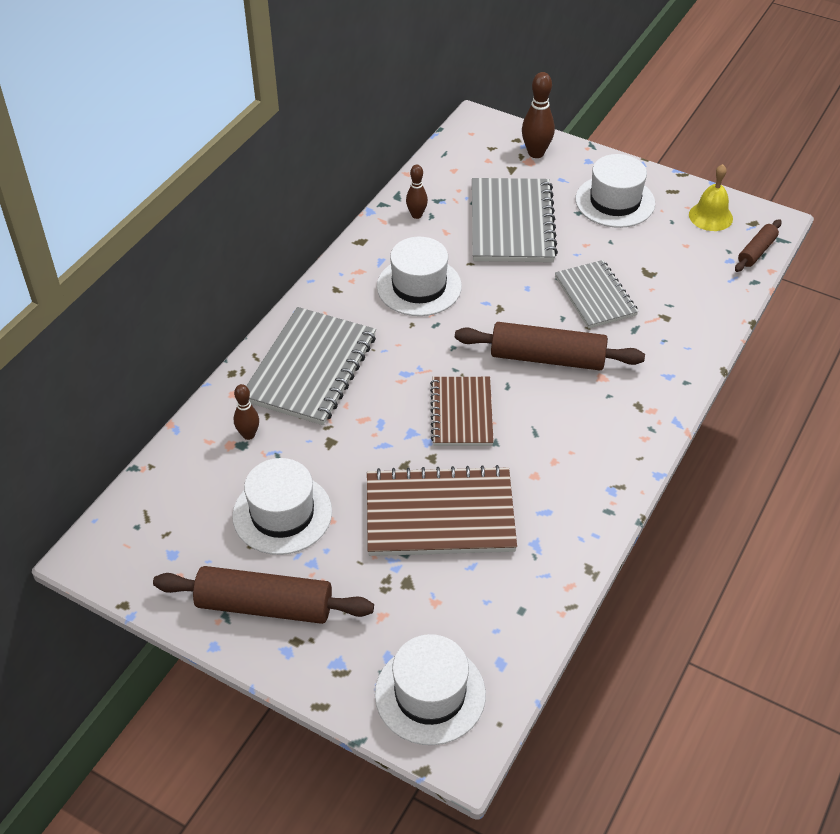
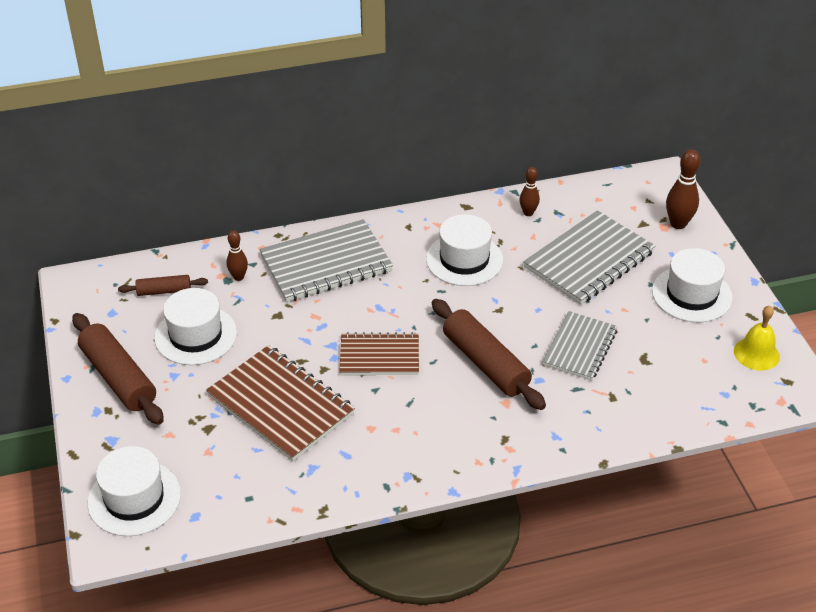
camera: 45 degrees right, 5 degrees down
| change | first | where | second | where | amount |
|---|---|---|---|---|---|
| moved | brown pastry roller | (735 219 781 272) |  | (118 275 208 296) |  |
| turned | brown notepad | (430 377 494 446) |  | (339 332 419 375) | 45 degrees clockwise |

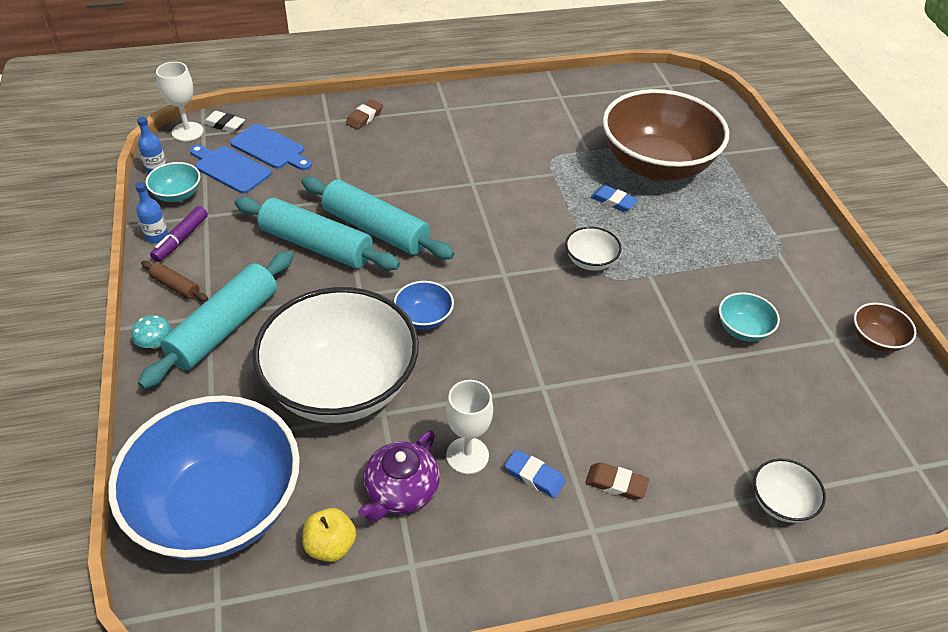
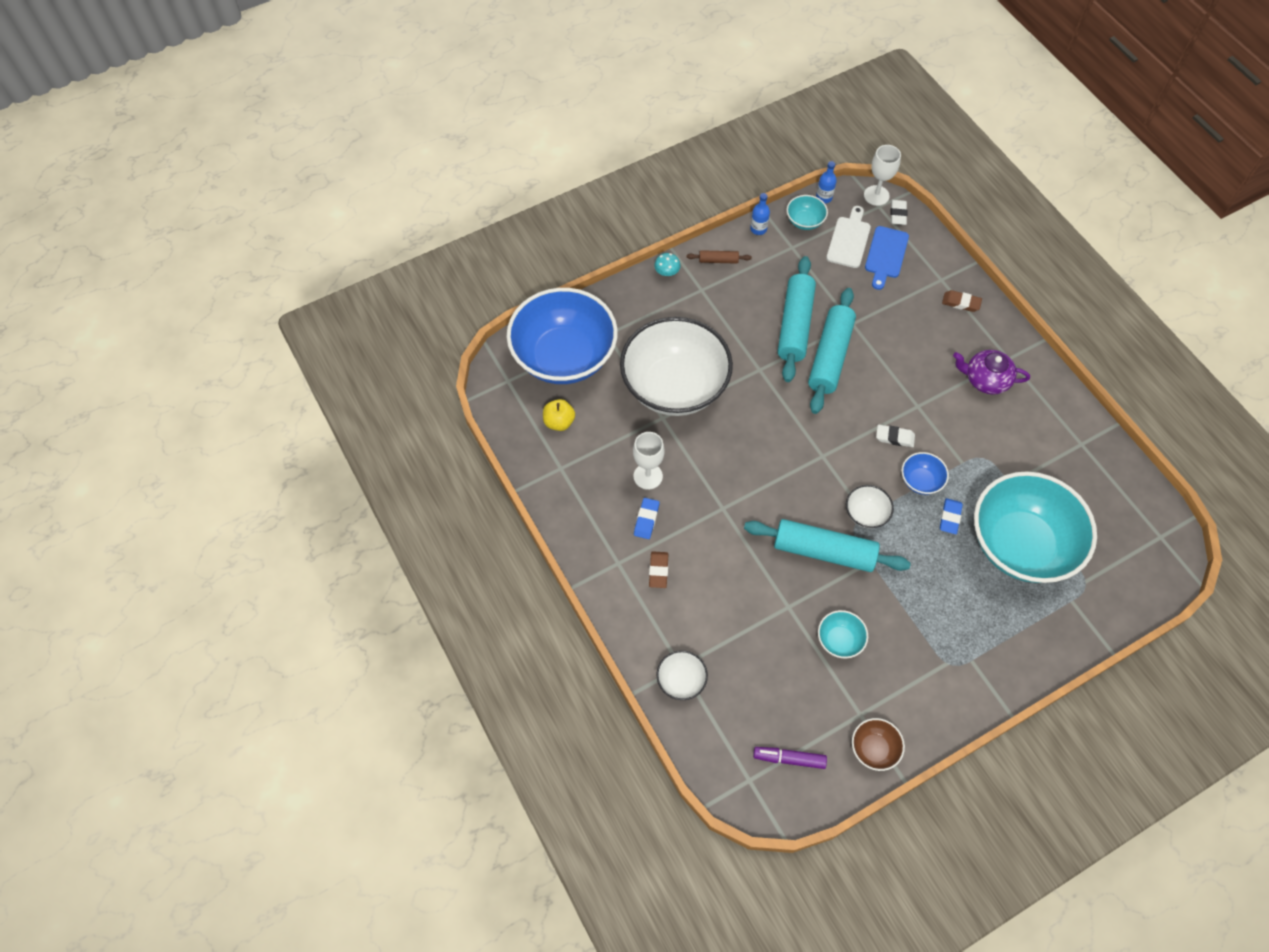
camera: 75 degrees right, 15 degrees up
| change | first | where | second | where | amount |
|---|---|---|---|---|---|
| turned | brown pastry roller | (141 261 208 302) |  | (687 250 752 264) | 75 degrees clockwise |
| moved | teal pastry roller | (138 251 293 389) |  | (744 519 911 572) |  |
| moved | purple felt pen | (150 206 208 262) |  | (753 747 827 769) |  |
| recoloured | blue chopping board | (190 145 272 194) | snow-white chopping board | (826 206 871 268) |  |
| added |  |  | snow-white gum eraser | (876 425 915 447) |  |
| moved | blue serving bowl | (394 281 454 330) |  | (902 452 949 495) |  |
| moved | purple tea pot | (358 430 440 522) |  | (953 350 1030 395) |  |
| recoloured | brown serving bowl | (603 89 729 181) | teal serving bowl | (974 471 1097 583) |  |

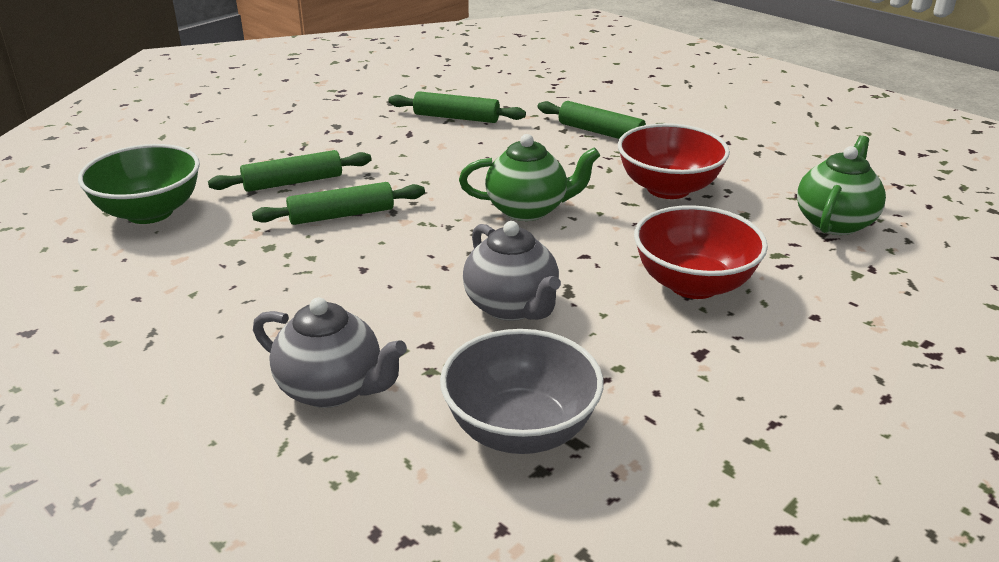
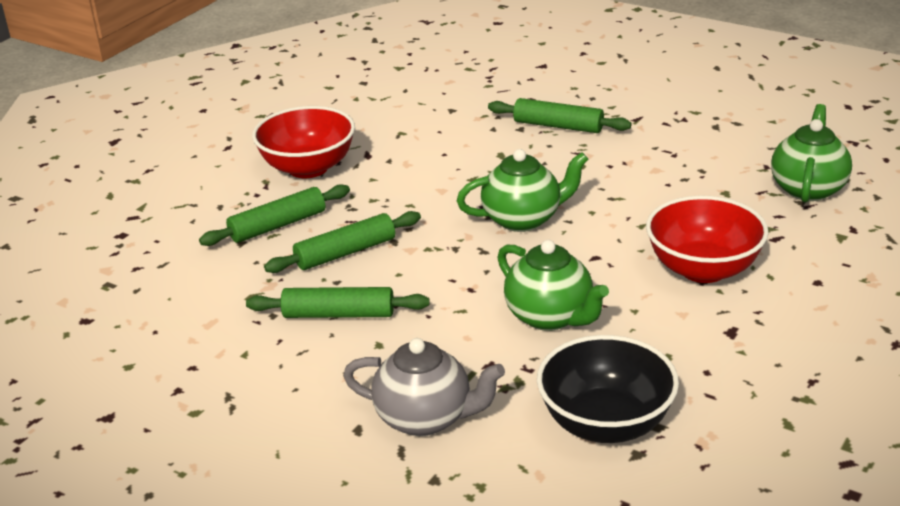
camera: 10 degrees left, 0 degrees up
| change | first | where | second | where | amount |
|---|---|---|---|---|---|
| moved | leaf-green pastry roller | (388 91 526 123) |  | (246 287 430 318) |  |
| moved | scarlet serving bowl | (618 123 730 199) |  | (252 106 355 178) |  |
| recoloured | gray tea pot | (463 221 561 321) | leaf-green tea pot | (497 240 609 331) |  |
| recoloured | gray serving bowl | (440 329 604 454) | jet-black serving bowl | (537 335 679 443) |  |
| removed | leaf-green serving bowl | (78 144 200 224) |  |  |  |

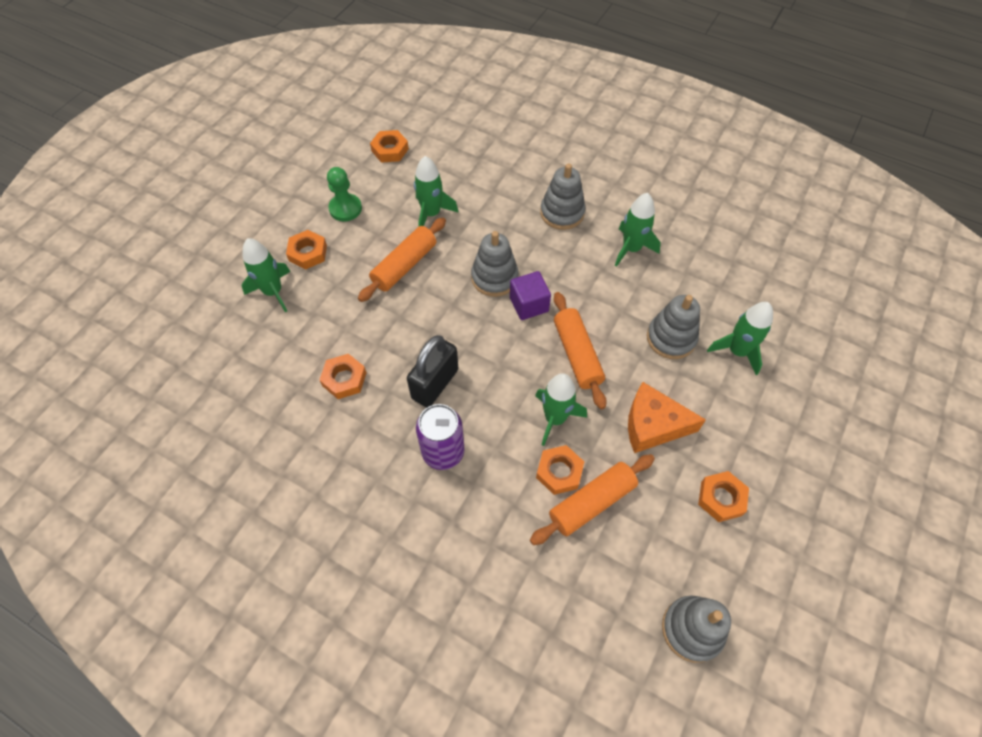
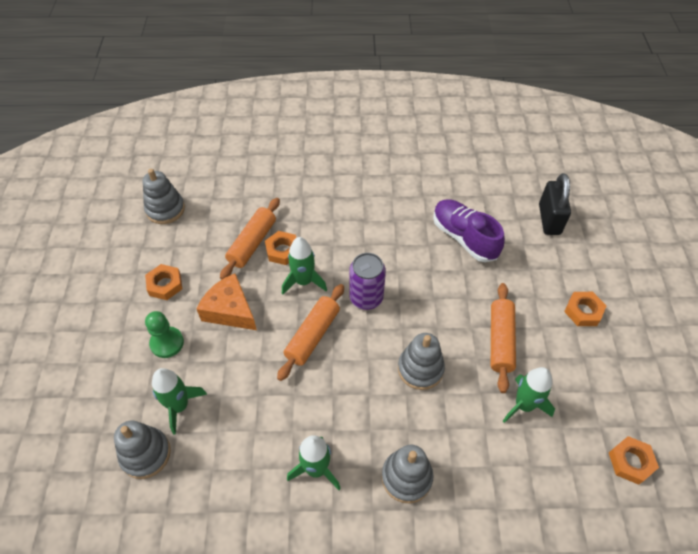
camera: 150 degrees right, 5 degrees down
| change | first | where | second | where | amount |
|---|---|---|---|---|---|
| moved | gray stacking rings | (647 295 700 359) |  | (114 420 171 479) |  |
| moved | leaf-green pawn | (327 167 362 221) |  | (145 311 184 358) |  |
| turned | orange-coloured piece of cheese | (628 382 706 453) |  | (197 273 257 330) | 120 degrees counterclockwise |
| turned | orange-coloured pastry roller | (554 292 607 409) |  | (277 284 344 381) | 75 degrees clockwise |
| moved | purple can | (416 404 465 470) |  | (349 253 386 310) |  |
| replaced | orange-coloured nut | (319 354 367 399) | purple lace-up shoe | (433 199 505 262) |  |
| moved | jet-black small lock | (407 335 458 407) |  | (539 173 571 235) |  |
| removed | leaf-green rocket | (242 238 291 312) |  |  |  |
| removed | purple block | (510 271 551 320) |  |  |  |

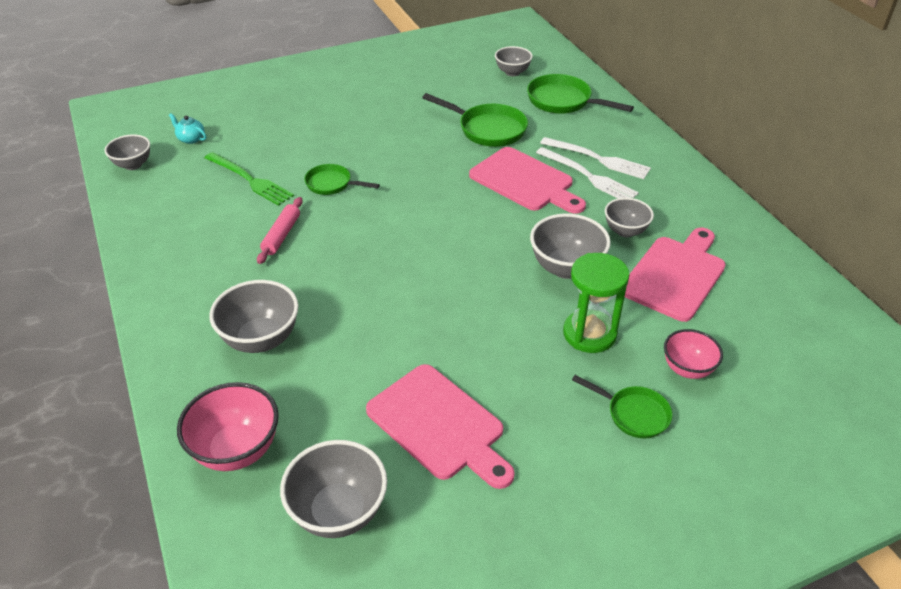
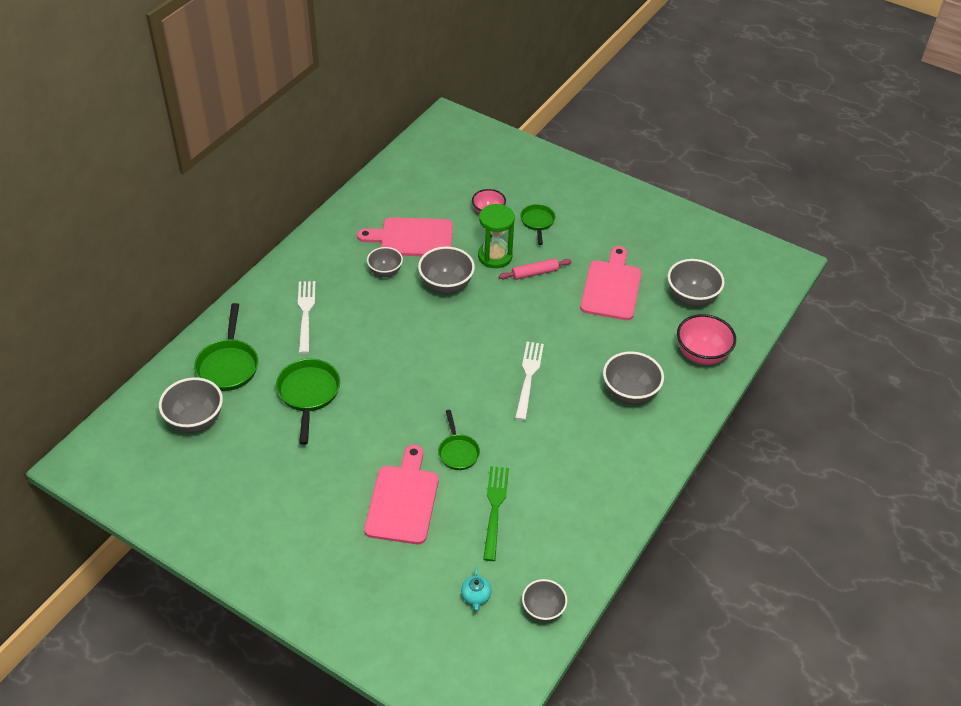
camera: 125 degrees left, 5 degrees up
| change | first | where | second | where | amount |
|---|---|---|---|---|---|
| resized | gray serving bowl | (495 46 533 76) |  | (159 377 223 433) | x1.55 |
| moved | pink chopping board | (469 147 586 214) |  | (364 445 439 544) |  |
| moved | pink pastry roller | (257 197 303 264) |  | (499 258 572 280) |  |
| moved | snow-white table fork | (536 147 639 199) |  | (515 342 544 421) |  |

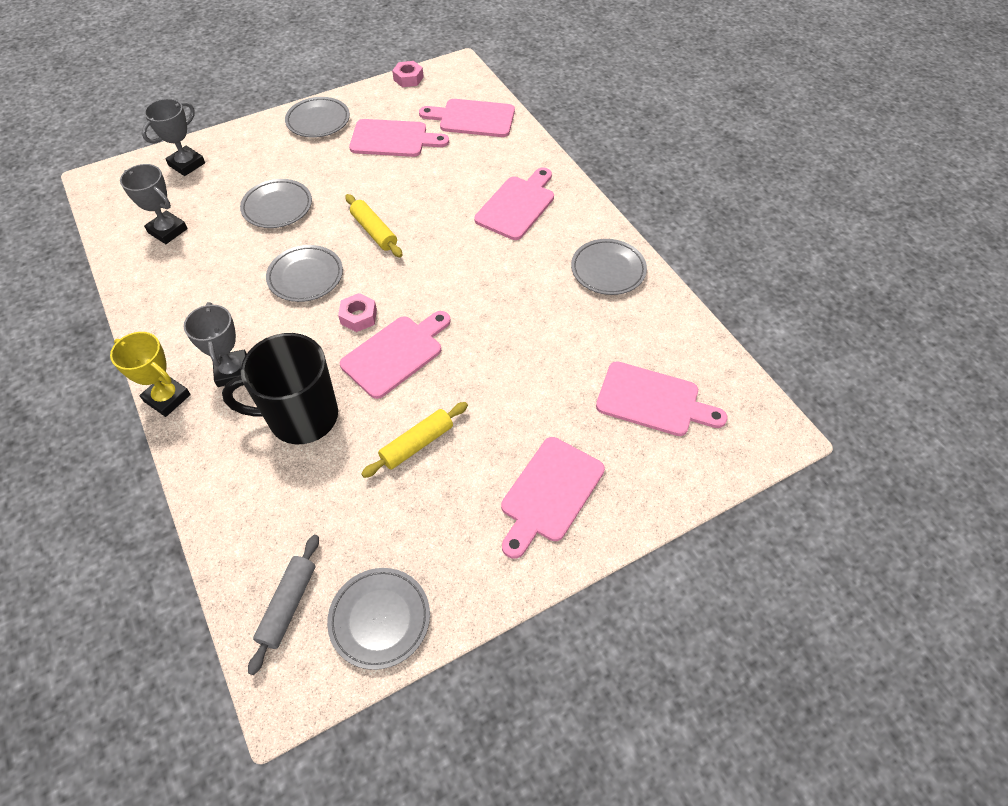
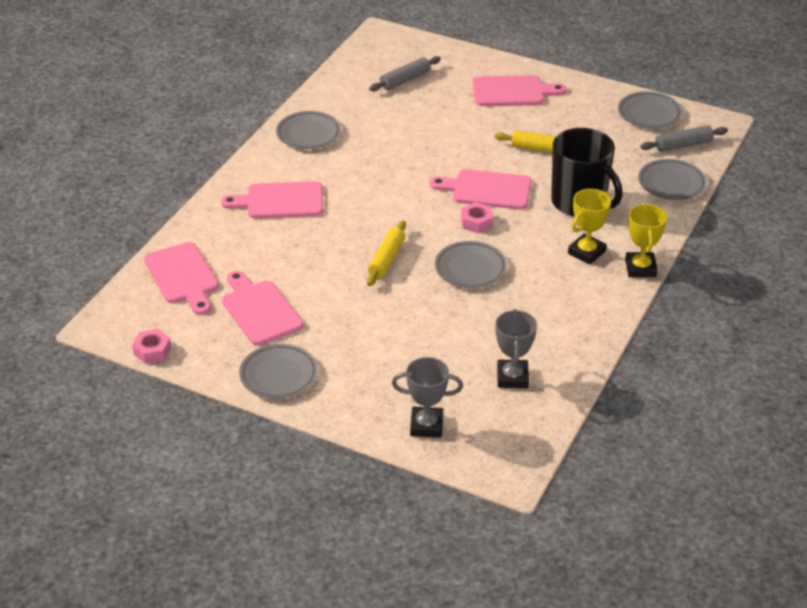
camera: 125 degrees left, 15 degrees down
| change | first | where | second | where | amount |
|---|---|---|---|---|---|
| replaced | pink chopping board | (596 361 727 436) | gray pastry roller | (369 56 441 91) |  |
| recoloured | gray prize cup | (184 302 247 387) | golden prize cup | (568 189 611 265) |  |
| moved | gray dinner plate | (240 179 312 228) |  | (638 159 707 200) |  |

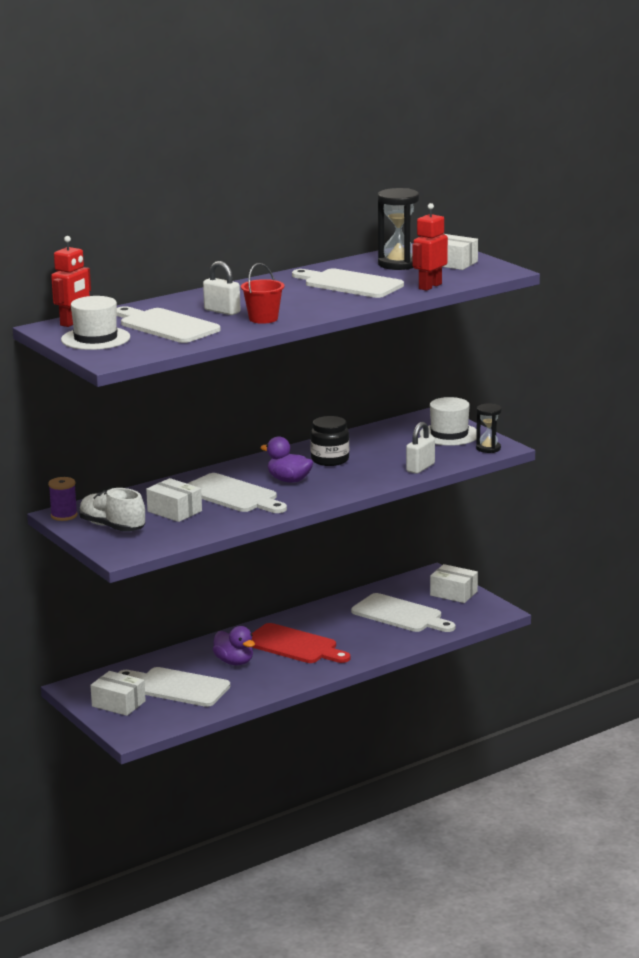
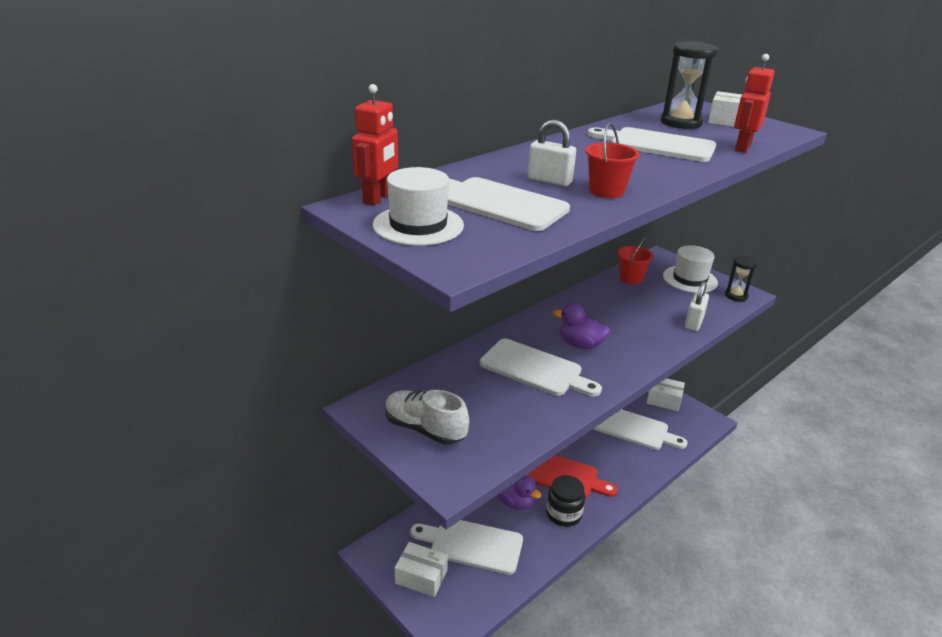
camera: 10 degrees left, 10 degrees up
| change | first | where | second | where | amount |
|---|---|---|---|---|---|
| moved | jet-black jar | (310 416 349 466) |  | (546 475 585 527) |  |
| added |  |  | scarlet pail | (617 238 653 284) |  |
| removed | purple bobbin | (48 477 78 521) |  |  |  |
| removed | snow-white parcel | (146 478 202 522) |  |  |  |

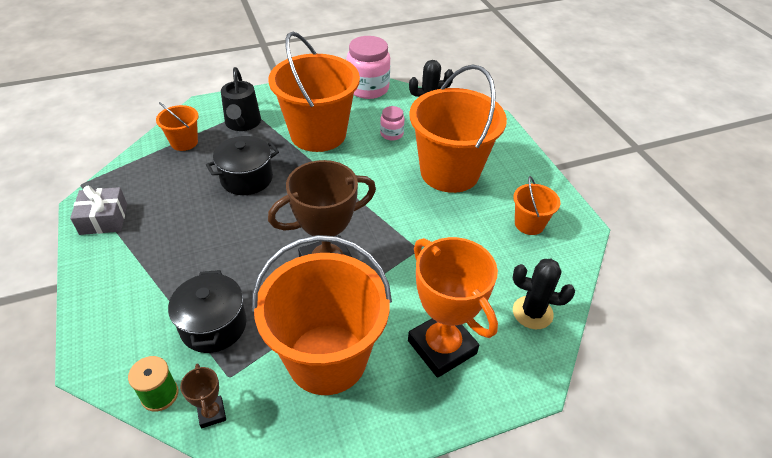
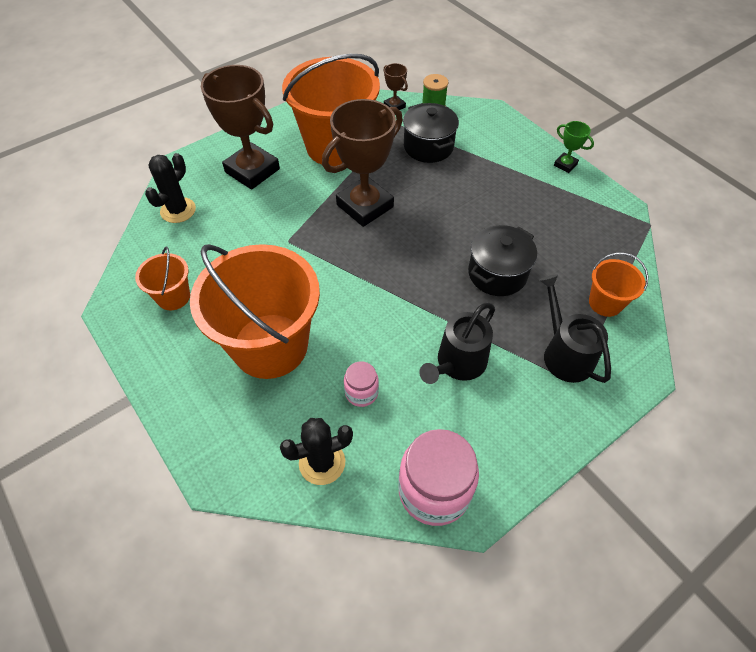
camera: 165 degrees right, 10 degrees up
| change | first | where | second | where | amount |
|---|---|---|---|---|---|
| turned | jet-black cactus | (513 259 575 329) |  | (145 153 196 223) | 60 degrees counterclockwise |
| recoloured | orange-coloured prize cup | (408 237 498 378) | brown prize cup | (201 65 280 190) |  |
| replaced | orange-coloured pail | (269 32 360 152) | jet-black watering can | (419 303 495 384) |  |
| added |  |  | leaf-green prize cup | (554 121 594 173) |  |
| removed | gray wrapped gift | (70 186 127 235) |  |  |  |

